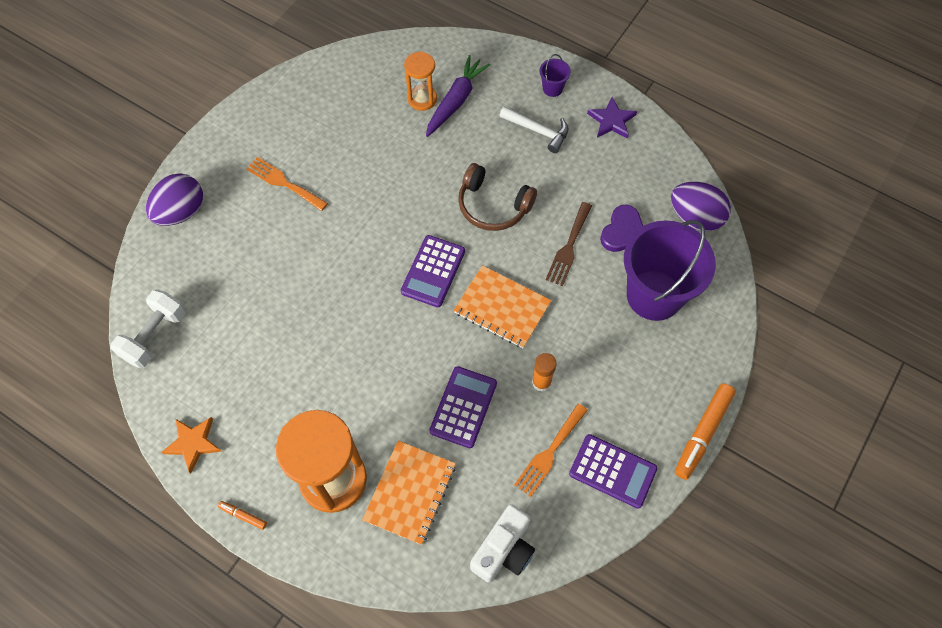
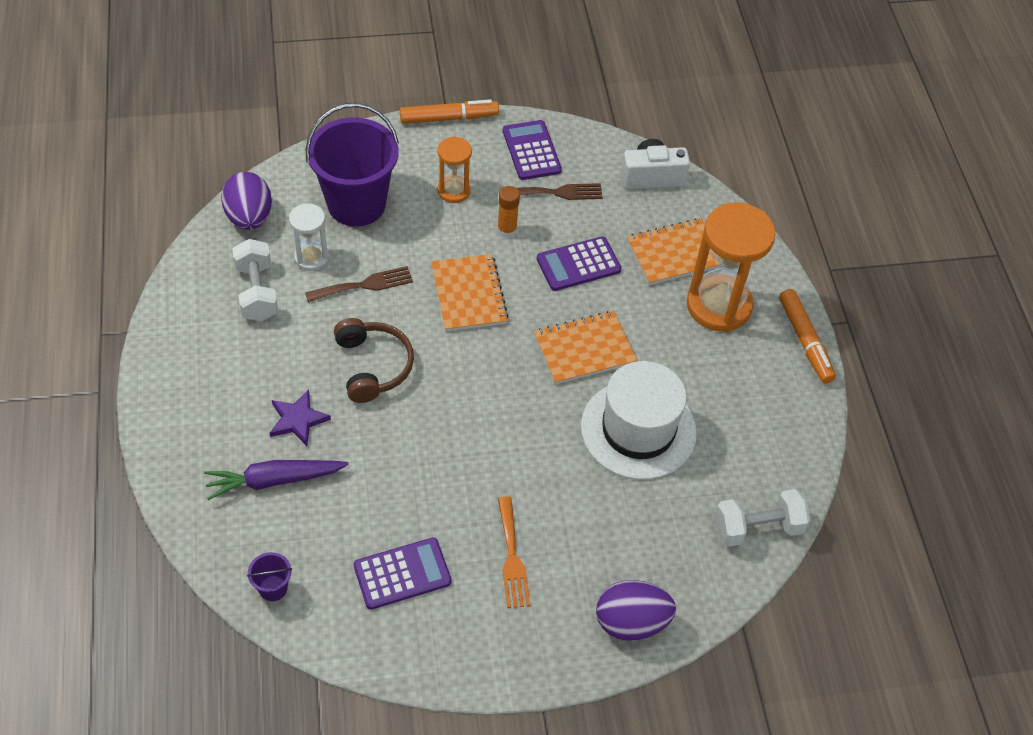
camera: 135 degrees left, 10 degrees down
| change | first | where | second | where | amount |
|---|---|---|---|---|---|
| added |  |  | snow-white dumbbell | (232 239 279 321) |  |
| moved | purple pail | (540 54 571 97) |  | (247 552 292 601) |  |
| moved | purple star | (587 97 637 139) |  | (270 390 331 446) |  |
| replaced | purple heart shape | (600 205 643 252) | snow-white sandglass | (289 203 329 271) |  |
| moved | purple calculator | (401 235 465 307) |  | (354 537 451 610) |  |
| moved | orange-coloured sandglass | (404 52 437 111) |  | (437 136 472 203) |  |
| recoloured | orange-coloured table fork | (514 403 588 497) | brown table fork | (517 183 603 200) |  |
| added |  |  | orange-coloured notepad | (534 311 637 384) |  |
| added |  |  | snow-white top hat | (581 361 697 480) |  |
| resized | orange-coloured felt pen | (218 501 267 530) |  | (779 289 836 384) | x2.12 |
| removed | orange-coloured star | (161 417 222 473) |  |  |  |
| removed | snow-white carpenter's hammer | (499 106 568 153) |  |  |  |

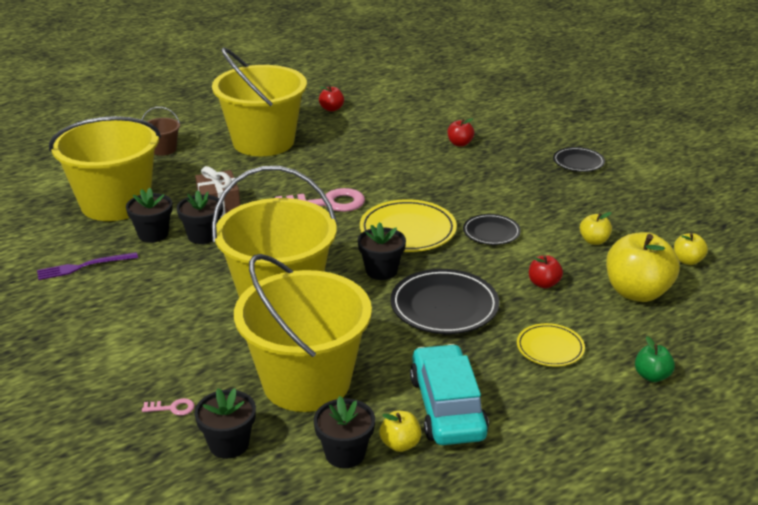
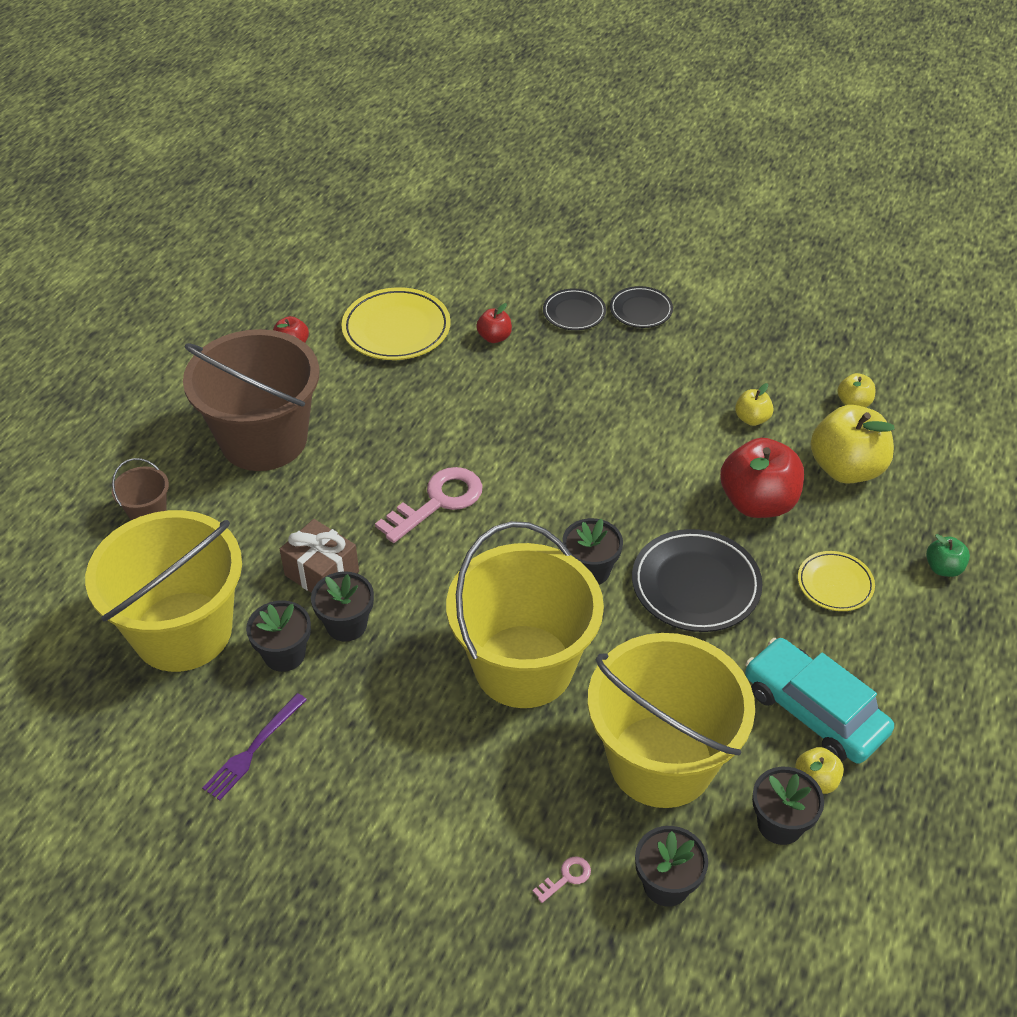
camera: 35 degrees left, 15 degrees up
| change | first | where | second | where | amount |
|---|---|---|---|---|---|
| recoloured | golden pail | (212 47 307 156) | brown pail | (183 329 320 471) |  |
| moved | golden dinner plate | (360 199 457 252) |  | (341 287 451 360) |  |
| moved | jet-black dinner plate | (463 214 521 245) |  | (543 289 606 330) |  |
| resized | scarlet apple | (529 255 563 289) |  | (720 438 804 518) | x2.06 |

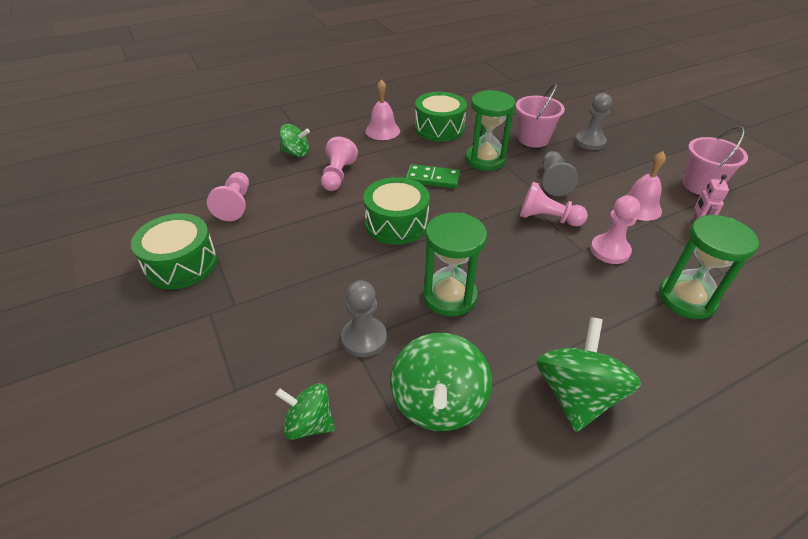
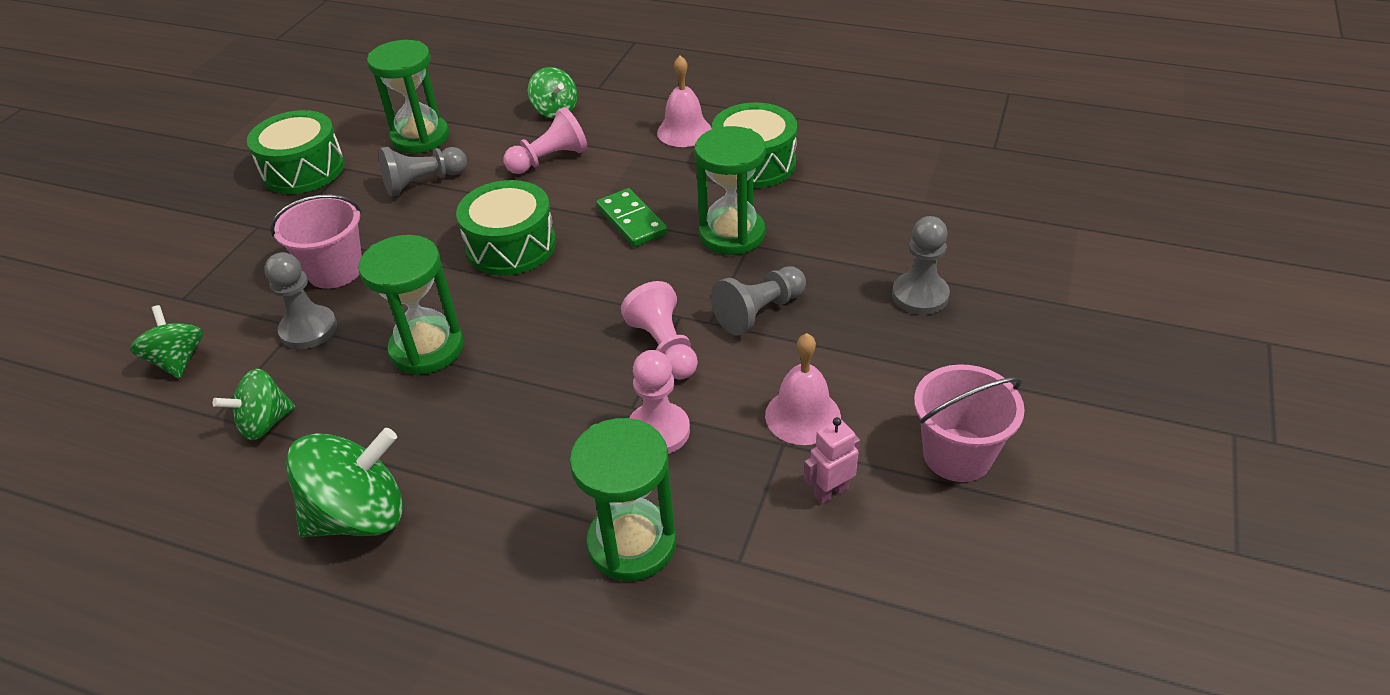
camera: 50 degrees right, 0 degrees up
| change | first | where | second | where | amount |
|---|---|---|---|---|---|
| resized | leaf-green toy top | (390 333 492 431) |  | (213 369 295 440) | x0.61 |
| moved | pink pail | (516 83 565 148) |  | (270 195 362 289) |  |
| replaced | pink pawn | (207 172 249 221) | leaf-green sandglass | (367 40 449 153) |  |
| added |  |  | gray pawn | (378 147 467 197) |  |

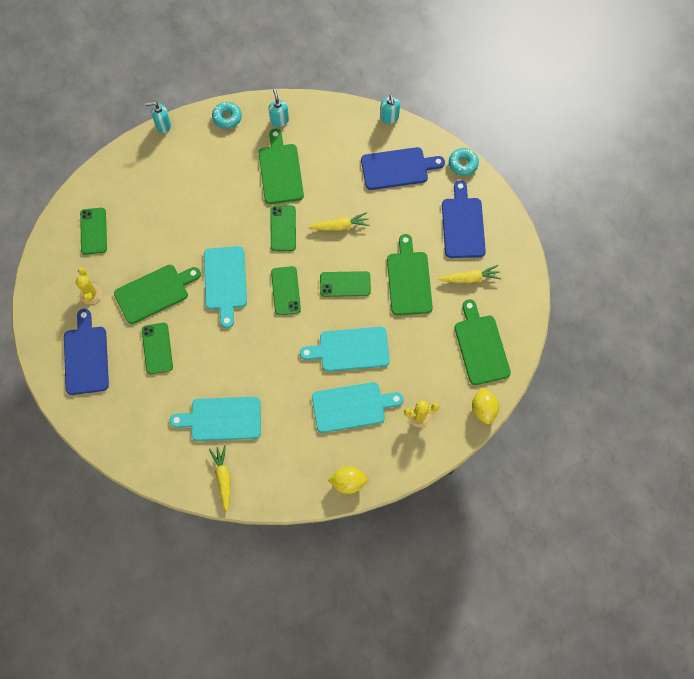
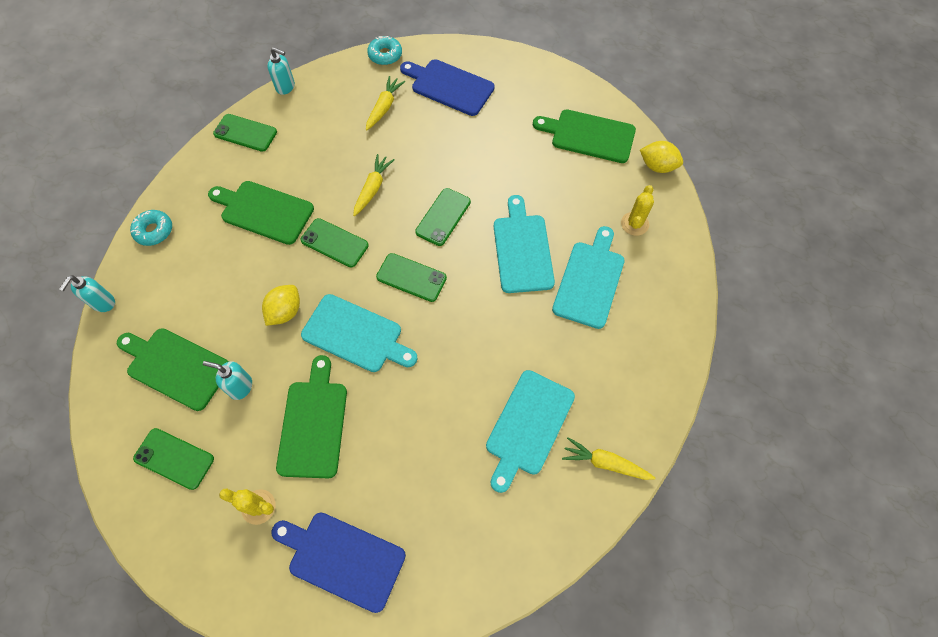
camera: 60 degrees left, 5 degrees down
| change | first | where | second | where | amount |
|---|---|---|---|---|---|
| moved | leaf-green chopping board | (387 234 433 315) |  | (117 328 229 411) |  |
| moved | teal soap dispenser | (268 89 289 127) |  | (203 361 252 400) |  |
| moved | leaf-green smartphone | (142 323 173 374) |  | (213 114 277 152) |  |
| moved | golden toy lemon | (328 466 368 494) |  | (262 285 300 326) |  |
| moved | golden carrot | (438 265 501 283) |  | (366 76 405 131) |  |
| turned | teal chopping board | (300 327 390 372) |  | (494 195 555 293) | 150 degrees clockwise |
| removed | blue chopping board | (361 147 445 190) |  |  |  |

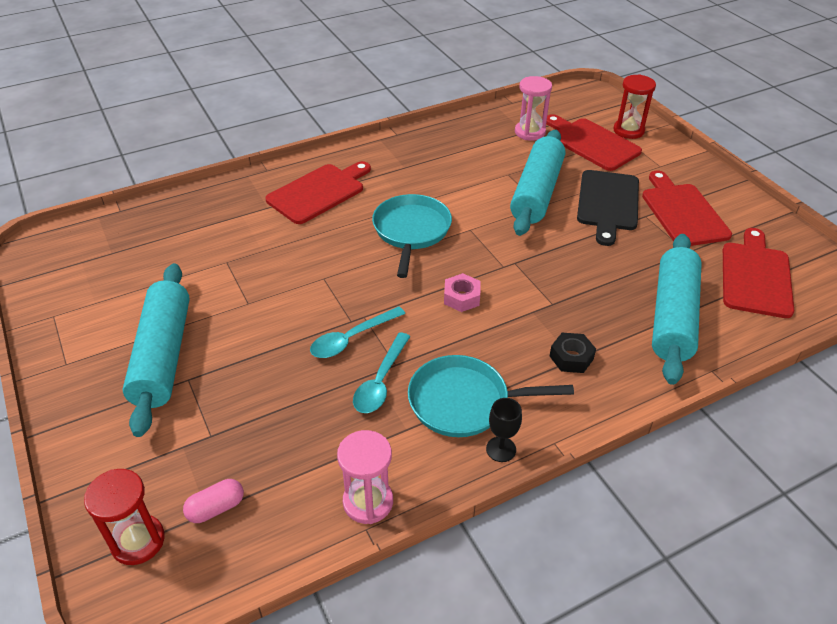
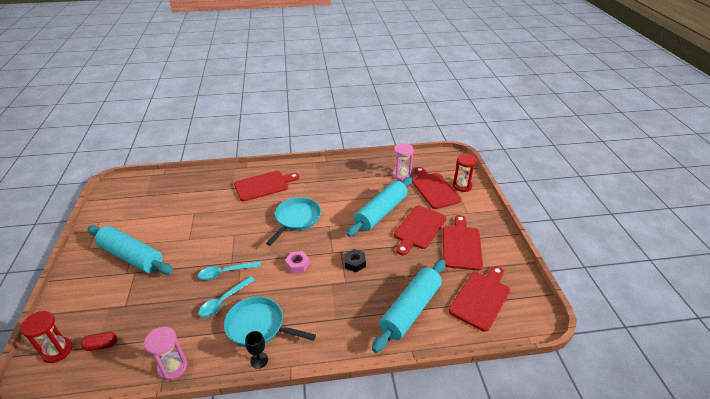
camera: 20 degrees right, 5 degrees down
| change | first | where | second | where | amount |
|---|---|---|---|---|---|
| recoloured | pink pill | (183 479 244 523) | scarlet pill | (81 332 117 351) |  |
| turned | teal pastry roller | (122 263 190 437) |  | (88 226 173 275) | 75 degrees counterclockwise |
| moved | jet-black nut | (550 333 596 373) |  | (344 249 366 272) |  |
| recoloured | jet-black chopping board | (577 170 639 246) | scarlet chopping board | (394 206 446 255) |  |

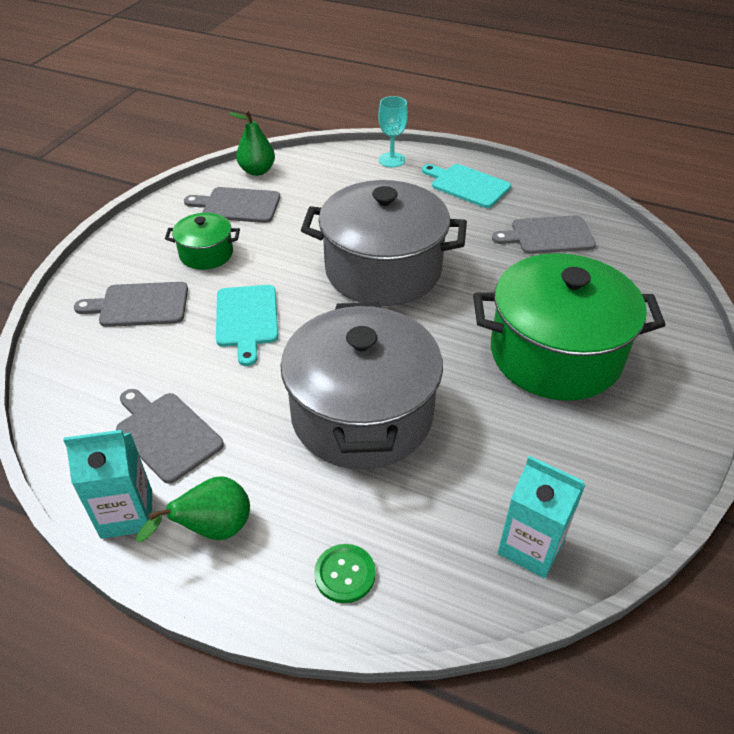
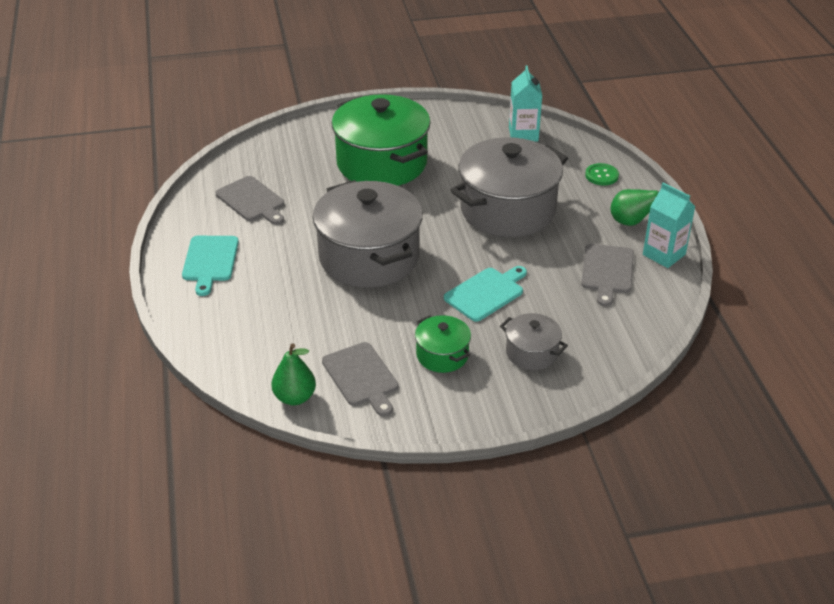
camera: 125 degrees left, 5 degrees down
| change | first | where | second | where | amount |
|---|---|---|---|---|---|
| replaced | gray chopping board | (74 282 188 327) | gray cooking pot | (500 313 568 370) |  |
| removed | teal wine glass | (378 96 408 167) |  |  |  |

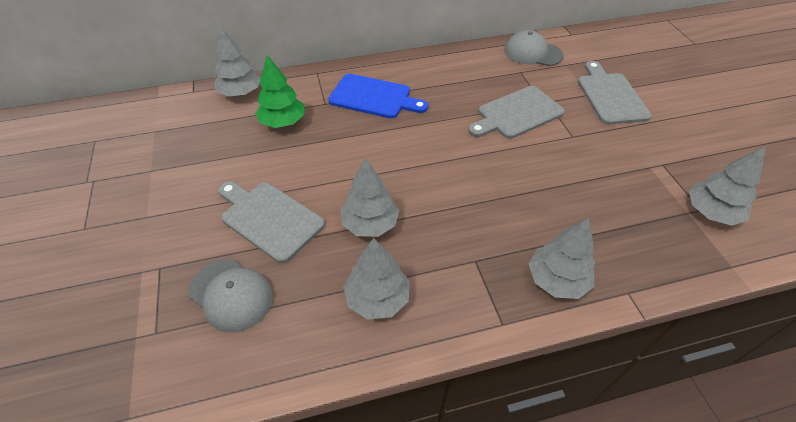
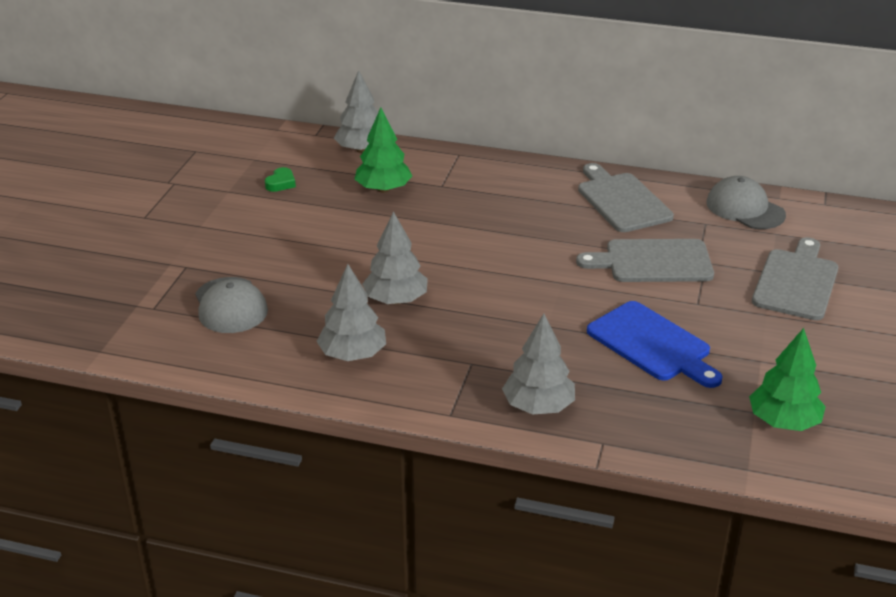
camera: 30 degrees right, 15 degrees down
| change | first | where | second | where | amount |
|---|---|---|---|---|---|
| added |  |  | leaf-green heart shape | (265 167 296 192) |  |
| moved | gray chopping board | (218 182 325 263) |  | (578 163 674 232) |  |
| moved | blue chopping board | (328 74 428 119) |  | (587 301 723 388) |  |
| recoloured | gray tree | (689 146 766 226) | leaf-green tree | (749 328 826 431) |  |

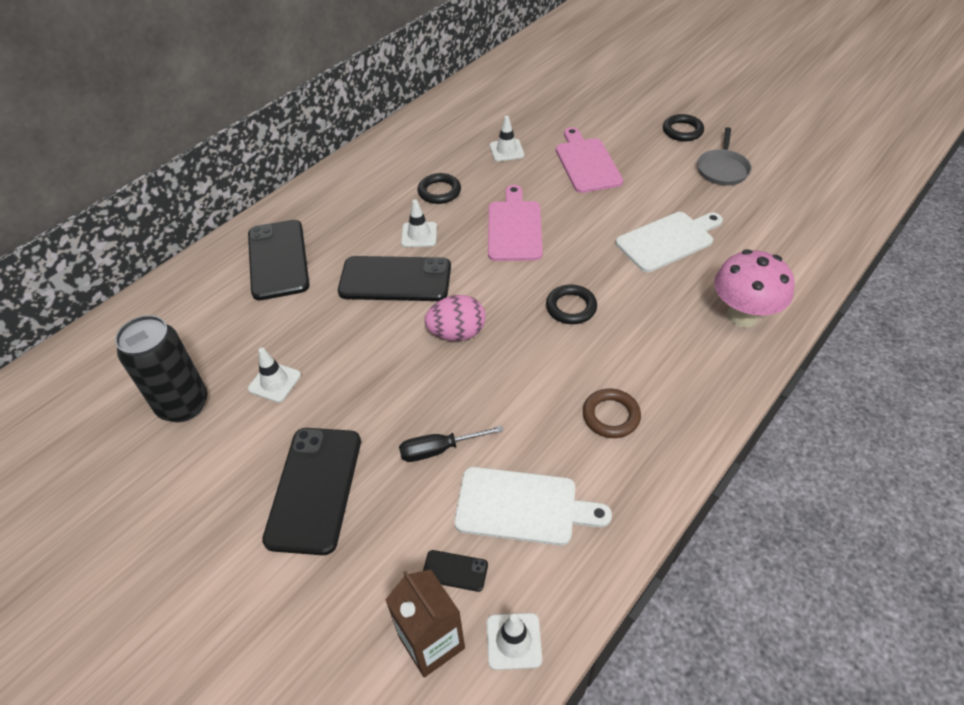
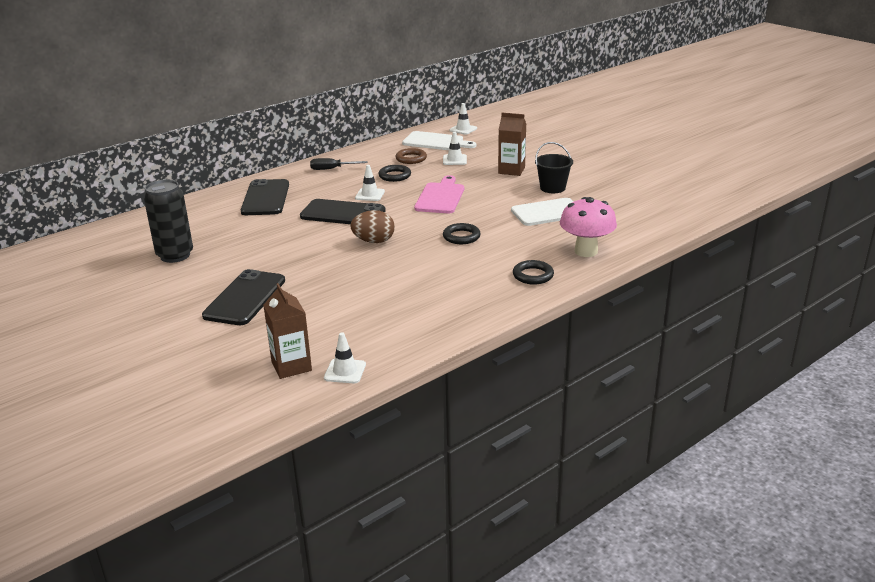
camera: 10 degrees right, 20 degrees down
| change | first | where | second | where | amount |
|---|---|---|---|---|---|
| moved | jet-black screwdriver | (399 426 503 462) |  | (310 158 367 170) |  |
| recoloured | pink egg shape | (425 295 486 341) | brown egg shape | (350 210 395 243) |  |
| moved | brown torus | (583 388 641 438) |  | (396 148 427 164) |  |
| moved | snow-white chopping board | (454 467 612 546) |  | (402 131 476 150) |  |
| moved | snow-white traffic cone | (248 348 301 403) |  | (449 103 477 135) |  |
| replaced | pink chopping board | (556 127 623 193) | brown juice carton | (498 113 526 176) |  |
| moved | jet-black torus | (663 114 704 141) |  | (513 260 554 285) |  |
| added |  |  | jet-black pail | (535 142 573 193) |  |
| removed | jet-black smartphone | (423 550 488 592) |  |  |  |
| removed | gray skillet | (697 127 752 185) |  |  |  |

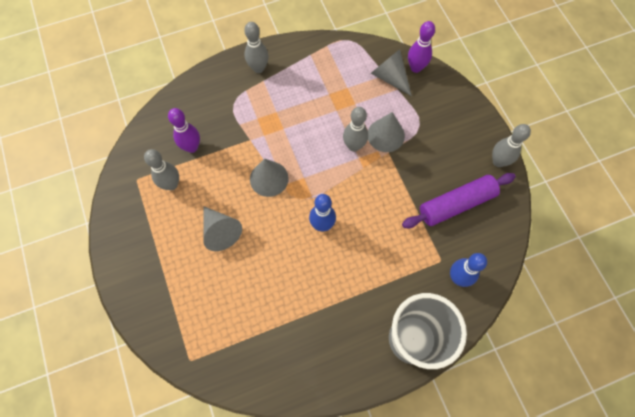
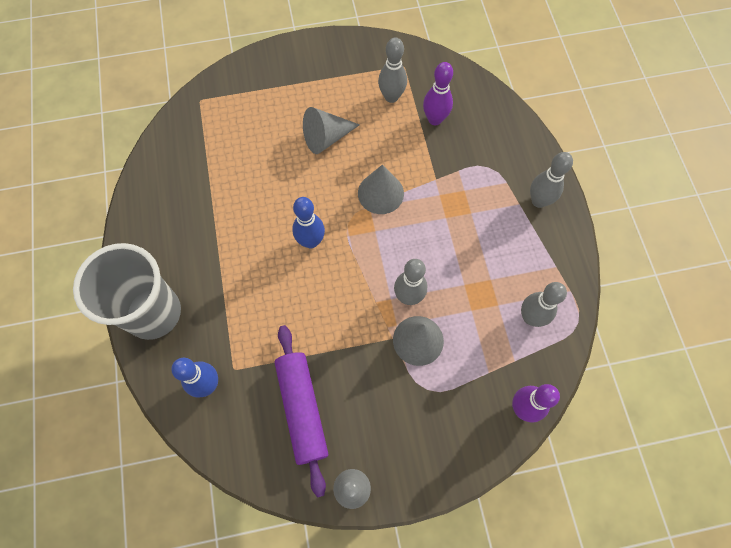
camera: 100 degrees right, 0 degrees up
| change | first | where | second | where | amount |
|---|---|---|---|---|---|
| added |  |  | gray bowling pin | (521 282 567 327) |  |
| removed | gray solid cone | (371 49 412 96) |  |  |  |

